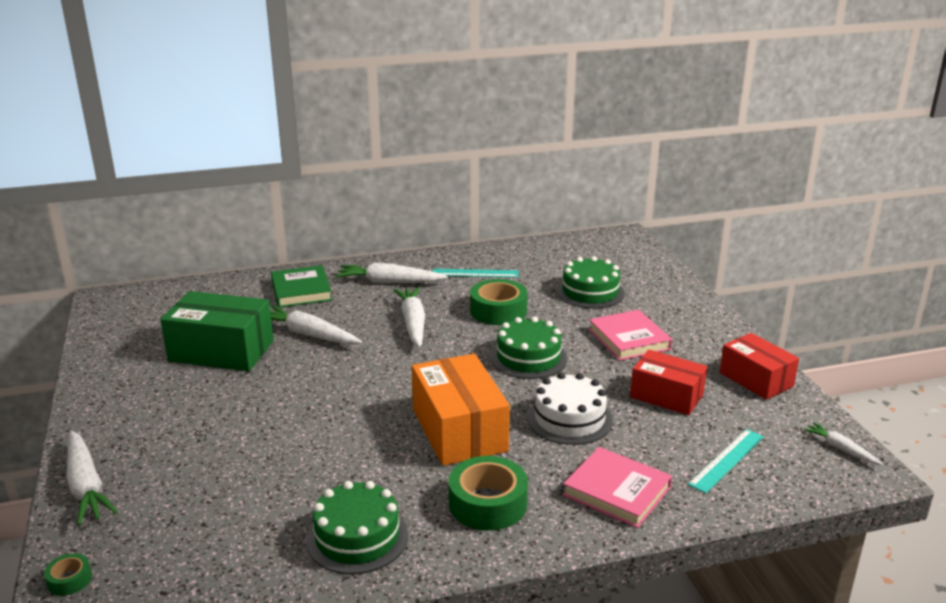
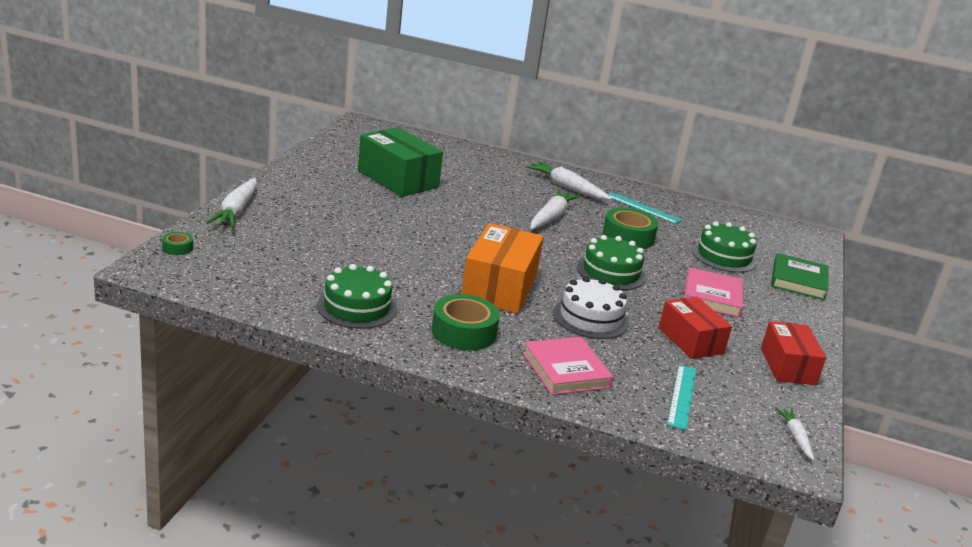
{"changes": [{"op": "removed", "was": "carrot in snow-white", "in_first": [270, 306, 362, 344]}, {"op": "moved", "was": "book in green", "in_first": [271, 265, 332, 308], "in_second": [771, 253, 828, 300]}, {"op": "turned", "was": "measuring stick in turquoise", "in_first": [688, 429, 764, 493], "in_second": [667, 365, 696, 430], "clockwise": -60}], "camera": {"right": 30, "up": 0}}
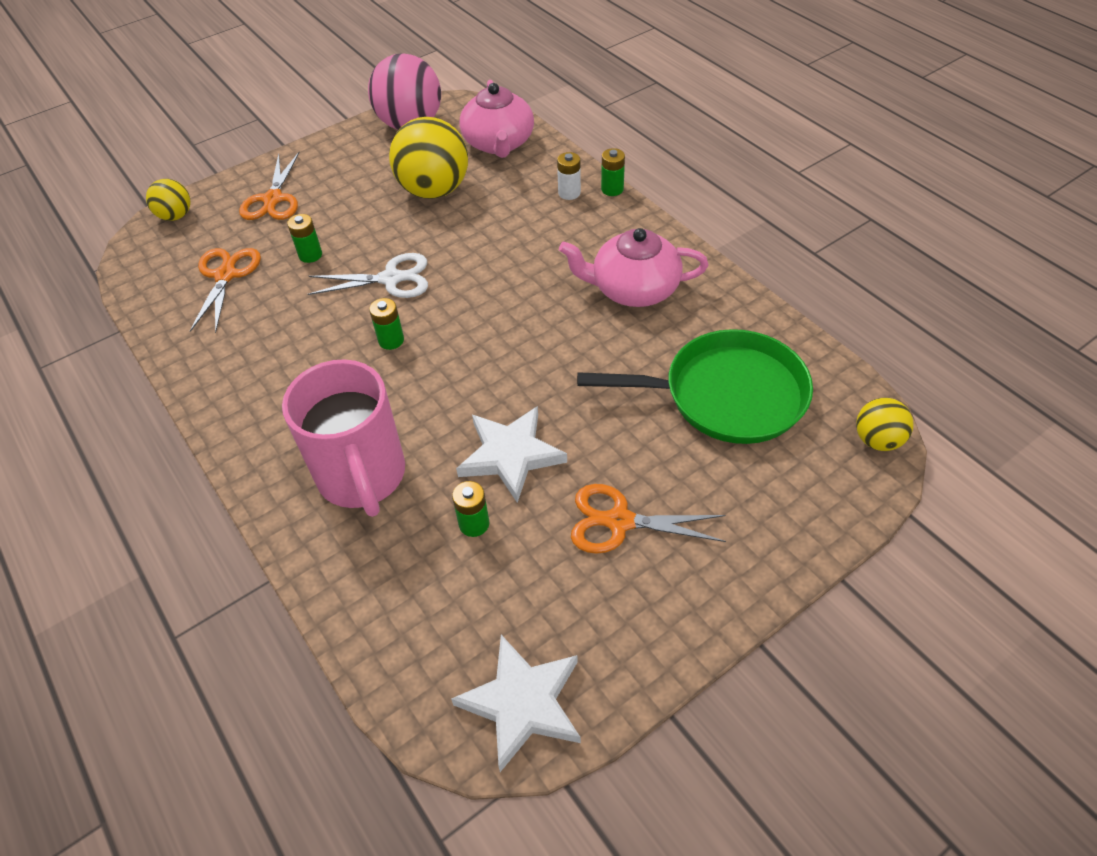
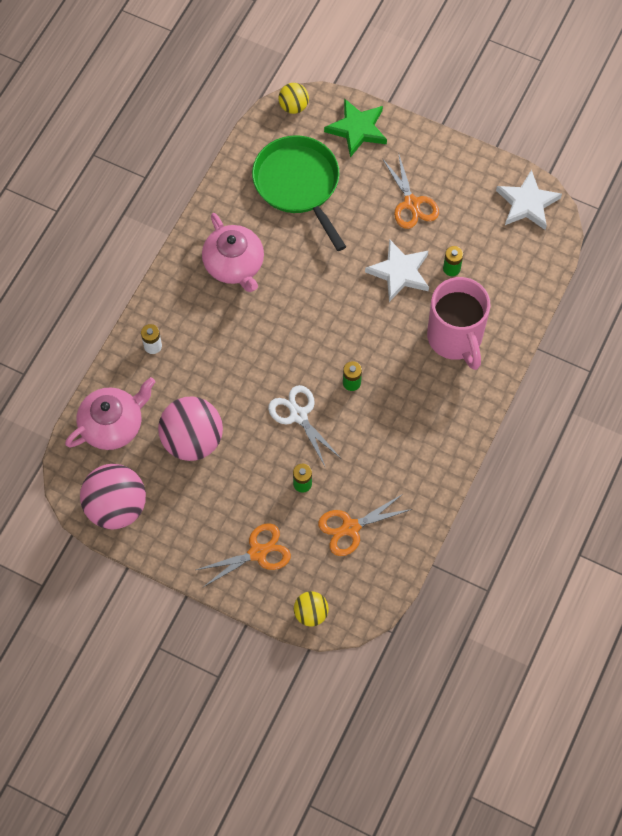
{"changes": [{"op": "turned", "was": "tea mug in rose-pink", "in_first": [282, 359, 405, 517], "in_second": [427, 277, 491, 370], "clockwise": 120}, {"op": "recoloured", "was": "sphere in golden", "now": "sphere in rose-pink", "in_first": [389, 117, 468, 199], "in_second": [158, 396, 223, 461]}, {"op": "removed", "was": "AA battery in green", "in_first": [601, 148, 625, 196]}, {"op": "added", "now": "five-pointed star in green", "in_second": [324, 98, 387, 158]}], "camera": {"right": -120, "up": 15}}
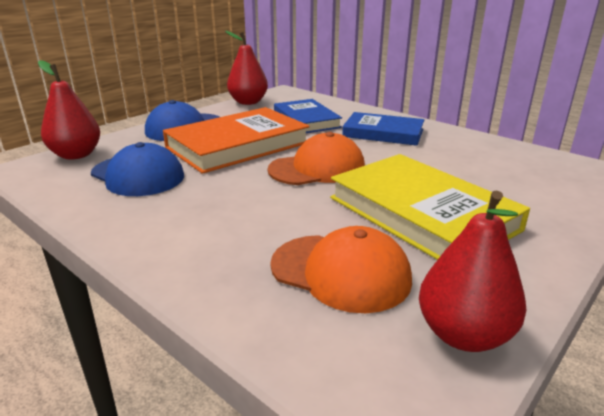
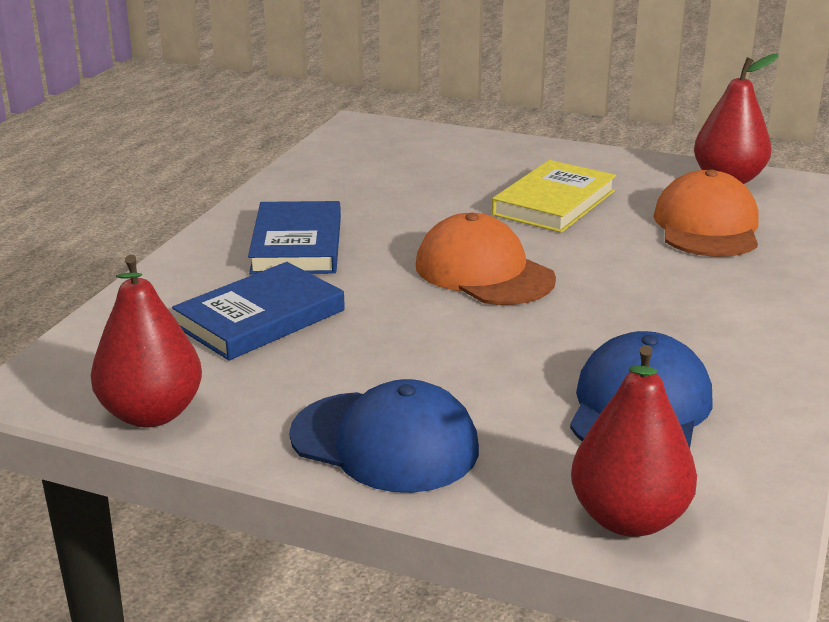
{"changes": [{"op": "removed", "was": "book in bright orange", "in_first": [163, 107, 310, 174]}, {"op": "resized", "was": "book in golden", "in_first": [330, 154, 530, 260], "in_second": [492, 160, 616, 233], "ratio": 0.64}], "camera": {"right": -110, "up": 0}}
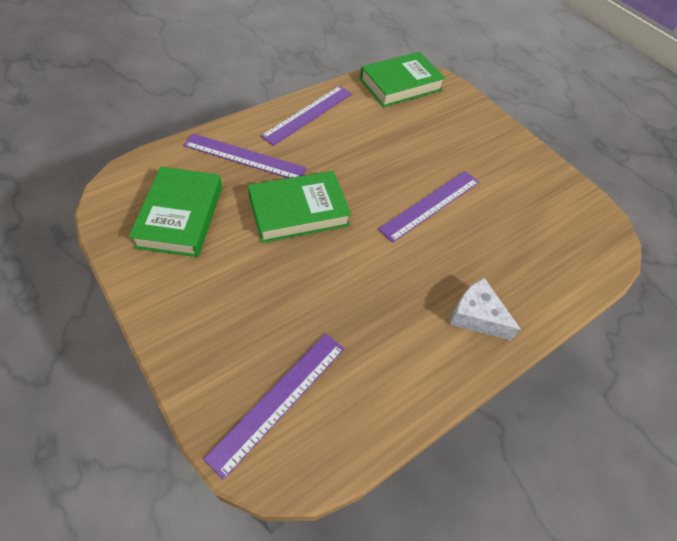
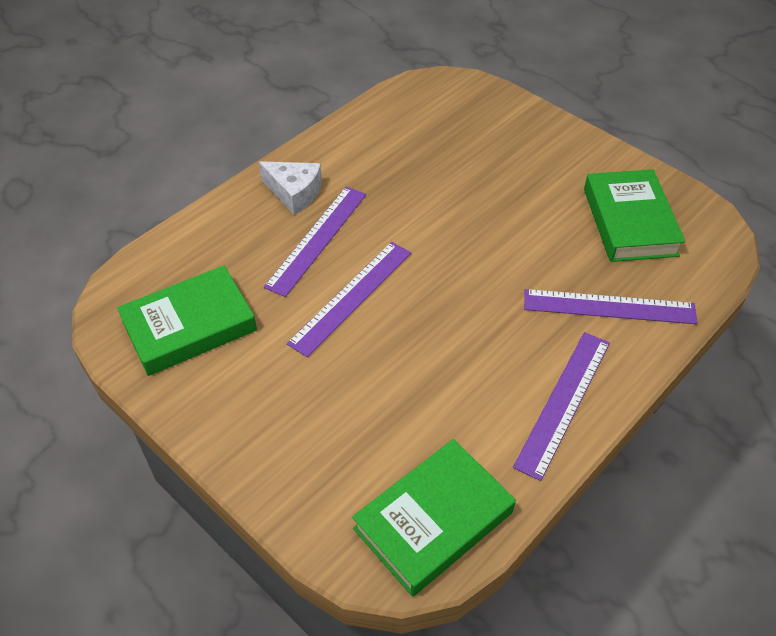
{"changes": [{"op": "moved", "was": "measuring stick in purple", "in_first": [203, 333, 344, 480], "in_second": [264, 187, 366, 297]}, {"op": "moved", "was": "book in green", "in_first": [248, 171, 352, 243], "in_second": [117, 265, 257, 376]}], "camera": {"right": 175, "up": -5}}
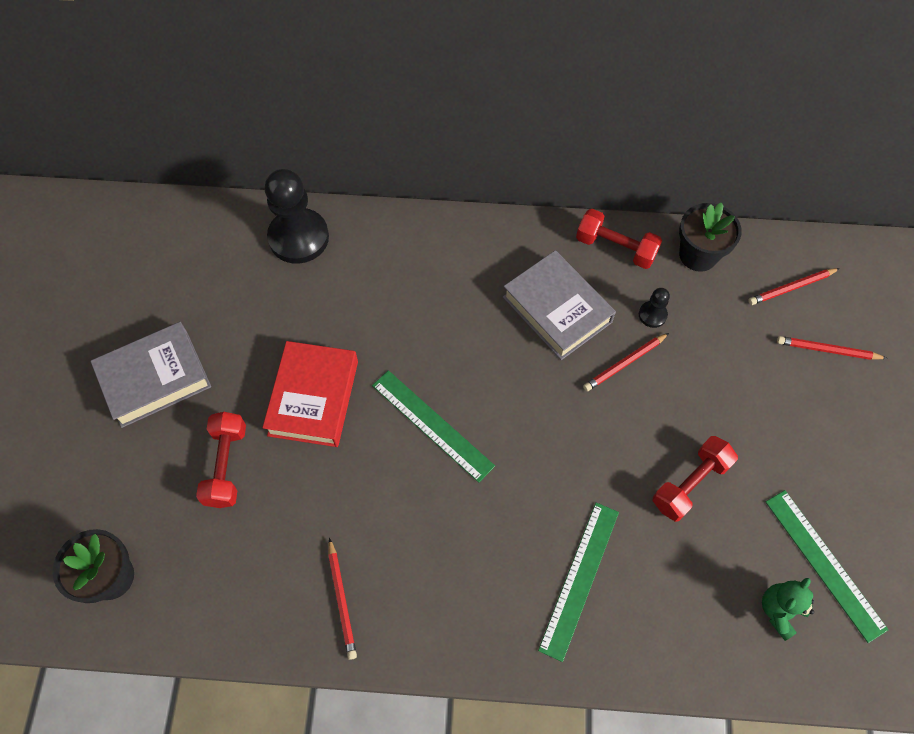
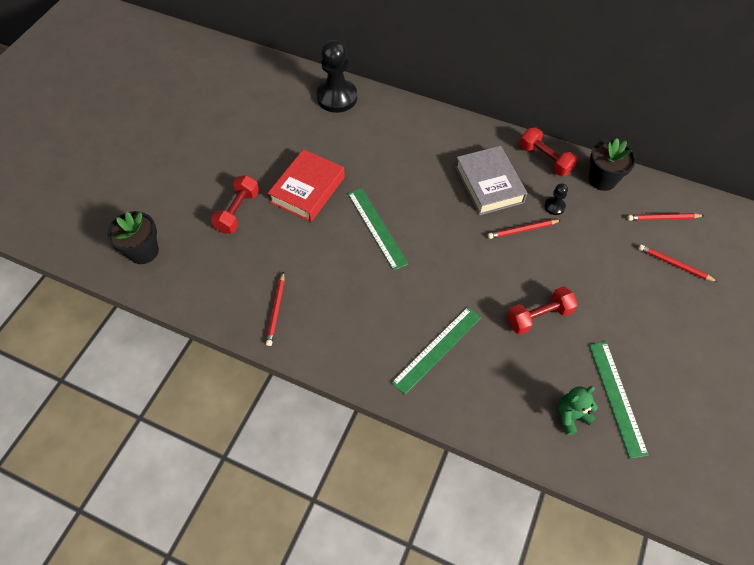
{"changes": [{"op": "removed", "was": "book in gray", "in_first": [91, 322, 211, 428]}], "camera": {"right": 20, "up": -5}}
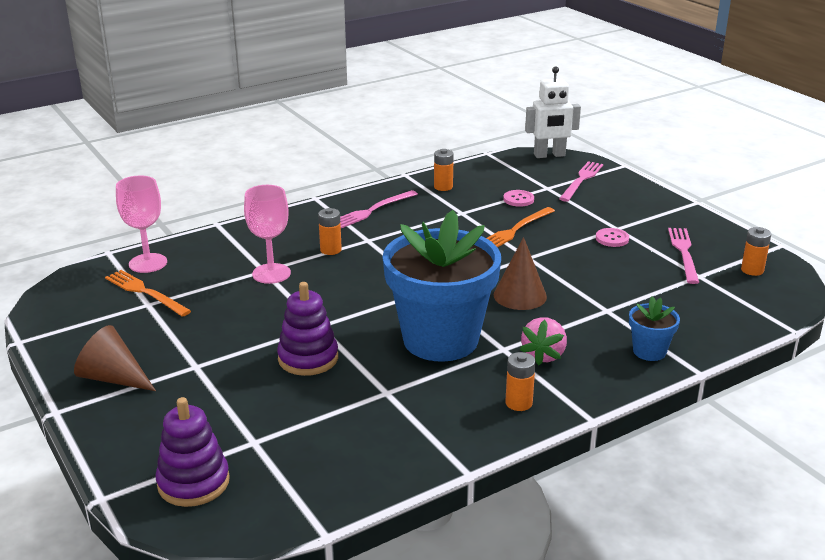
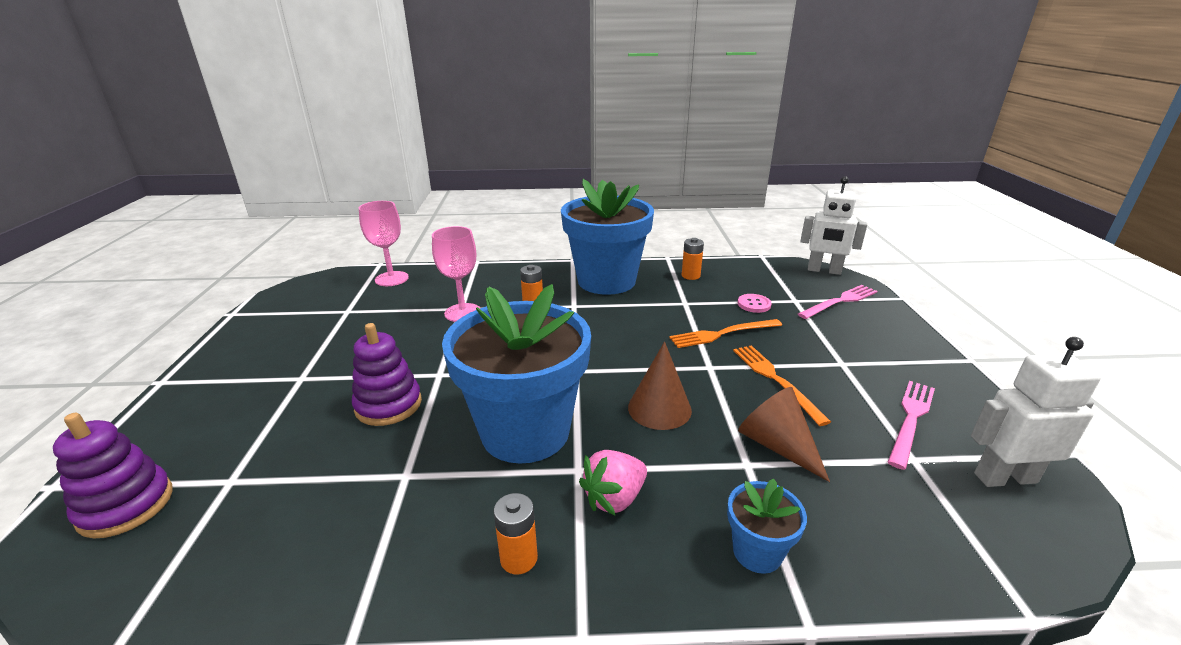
{"changes": [{"op": "moved", "was": "cone in brown", "in_first": [74, 325, 156, 391], "in_second": [738, 387, 830, 482]}, {"op": "moved", "was": "fork in bright orange", "in_first": [105, 270, 191, 317], "in_second": [733, 345, 831, 426]}, {"op": "replaced", "was": "fork in rose-pink", "now": "potted plant in blue", "in_first": [340, 190, 418, 228], "in_second": [561, 179, 654, 295]}, {"op": "removed", "was": "shirt button in rose-pink", "in_first": [596, 228, 629, 247]}, {"op": "replaced", "was": "AA battery in bright orange", "now": "toy robot in snow-white", "in_first": [741, 227, 771, 276], "in_second": [971, 337, 1101, 487]}], "camera": {"right": 30, "up": 0}}
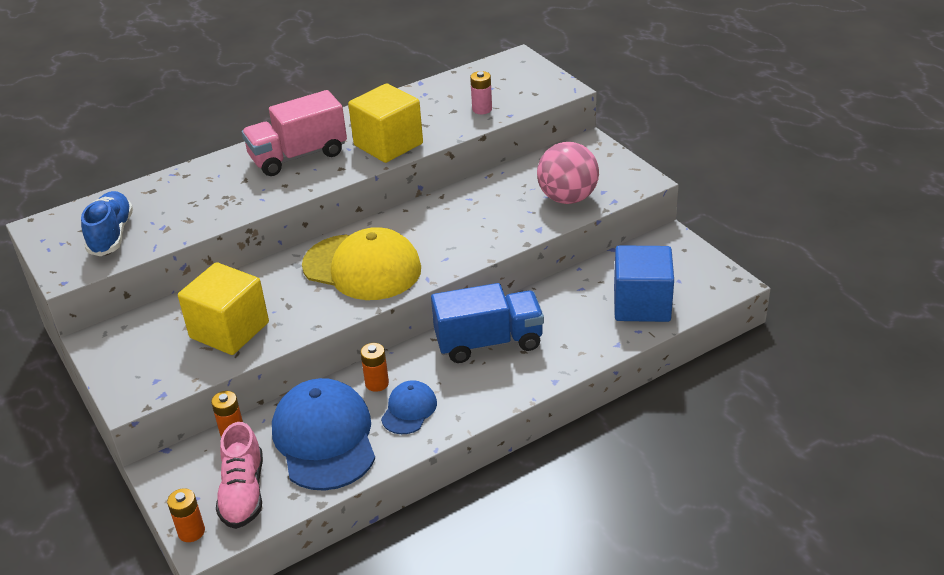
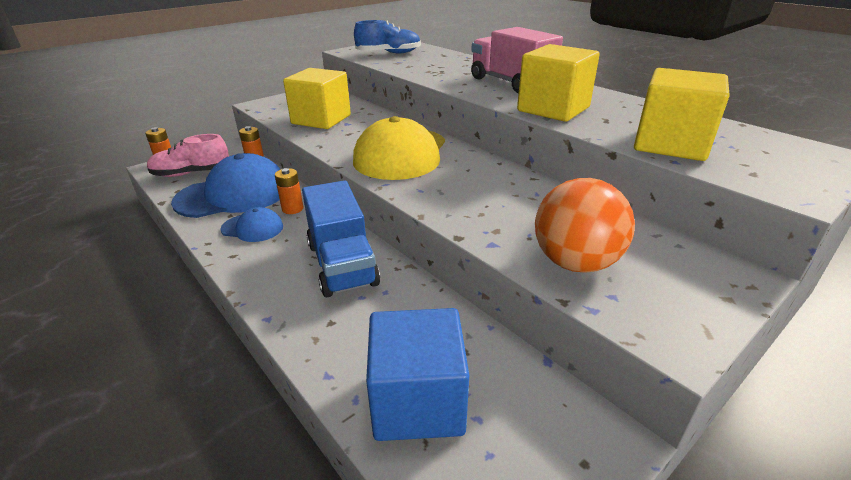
{"changes": [{"op": "replaced", "was": "AA battery in rose-pink", "now": "solid cube in golden", "in_first": [470, 71, 492, 114], "in_second": [634, 68, 729, 161]}, {"op": "recoloured", "was": "sphere in rose-pink", "now": "sphere in bright orange", "in_first": [537, 142, 599, 204], "in_second": [535, 178, 635, 273]}], "camera": {"right": 80, "up": -5}}
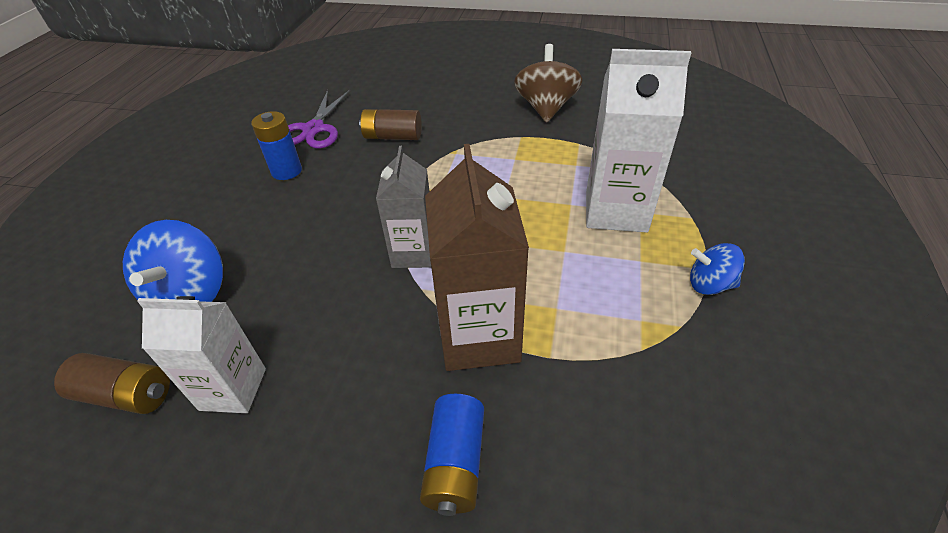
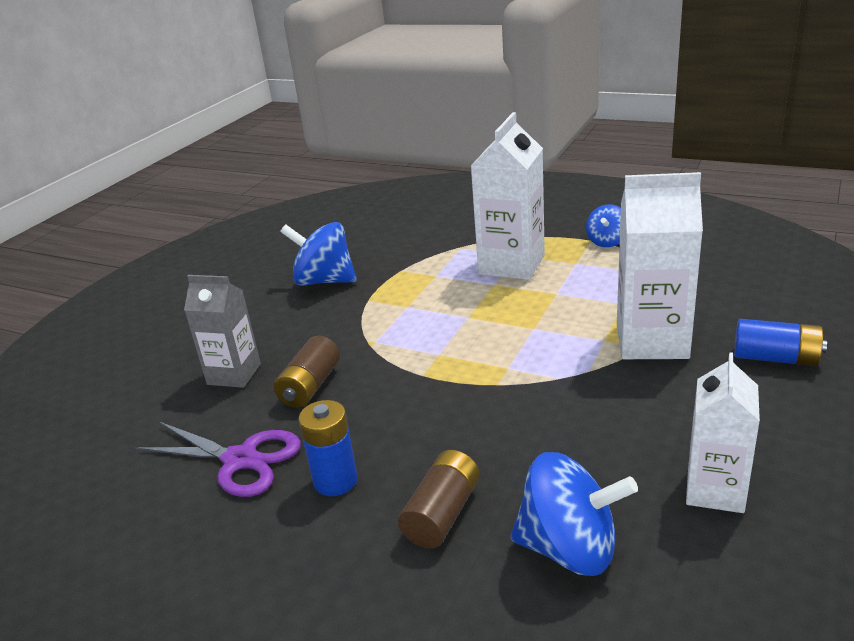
{"changes": [{"op": "moved", "was": "AA battery in brown", "in_first": [54, 353, 170, 414], "in_second": [398, 450, 480, 549]}, {"op": "moved", "was": "milk carton in gray", "in_first": [376, 146, 431, 268], "in_second": [184, 275, 261, 388]}, {"op": "recoloured", "was": "milk carton in brown", "now": "milk carton in snow-white", "in_first": [425, 144, 529, 371], "in_second": [617, 172, 703, 359]}, {"op": "recoloured", "was": "whirligig in brown", "now": "whirligig in blue", "in_first": [514, 44, 582, 122], "in_second": [280, 222, 357, 286]}], "camera": {"right": -75, "up": -15}}
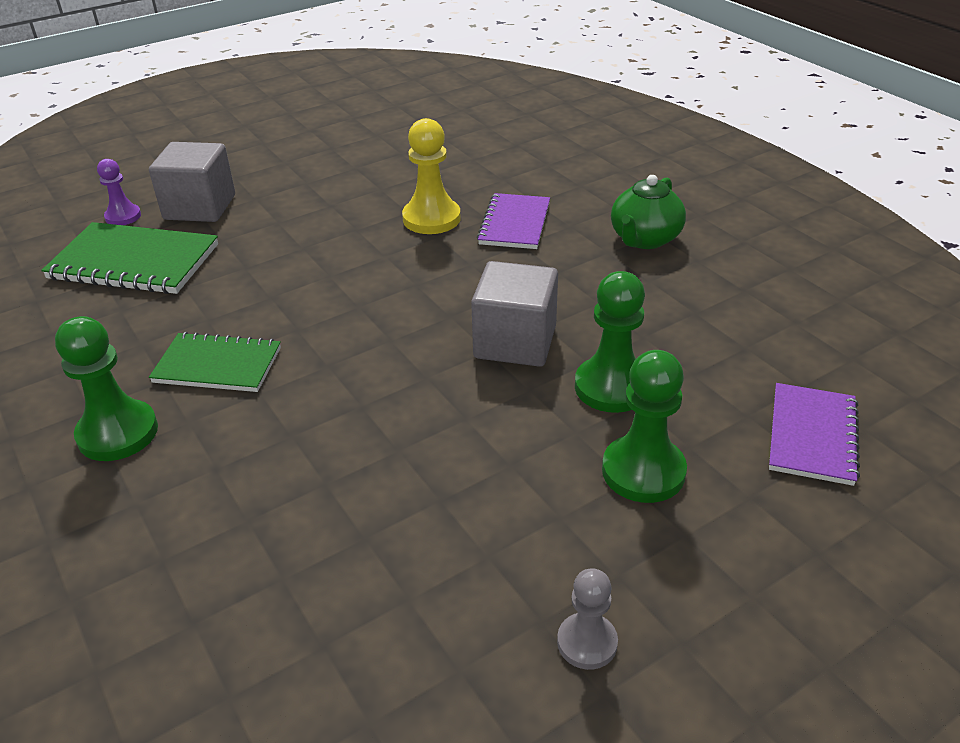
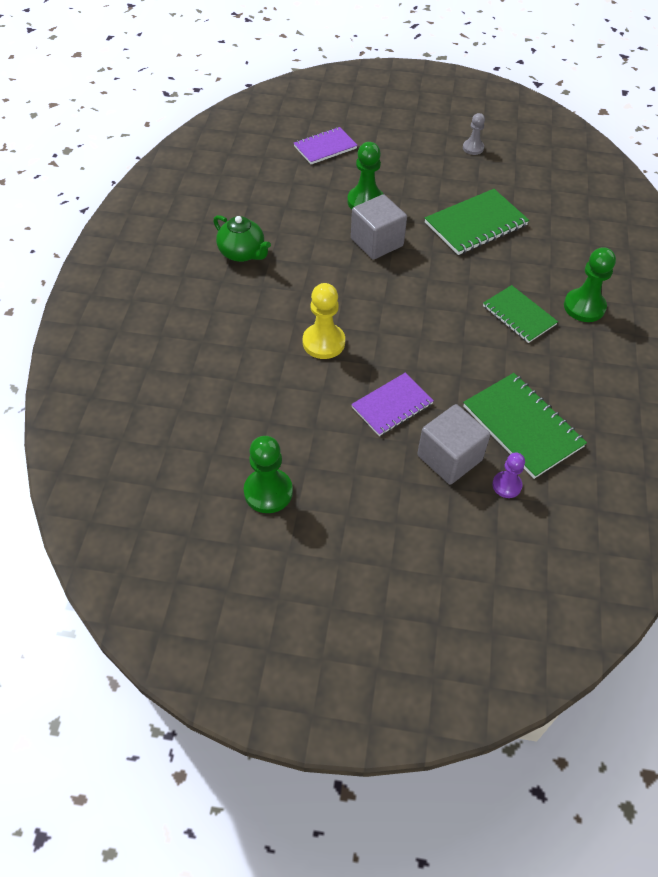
{"changes": [{"op": "moved", "was": "notepad in purple", "in_first": [477, 193, 550, 249], "in_second": [351, 373, 434, 436]}, {"op": "moved", "was": "chess pawn in green", "in_first": [602, 350, 687, 503], "in_second": [244, 436, 293, 513]}, {"op": "turned", "was": "teapot in green", "in_first": [611, 175, 686, 249], "in_second": [213, 215, 271, 262], "clockwise": 60}, {"op": "added", "now": "notepad in green", "in_second": [425, 189, 529, 255]}], "camera": {"right": -140, "up": 15}}
